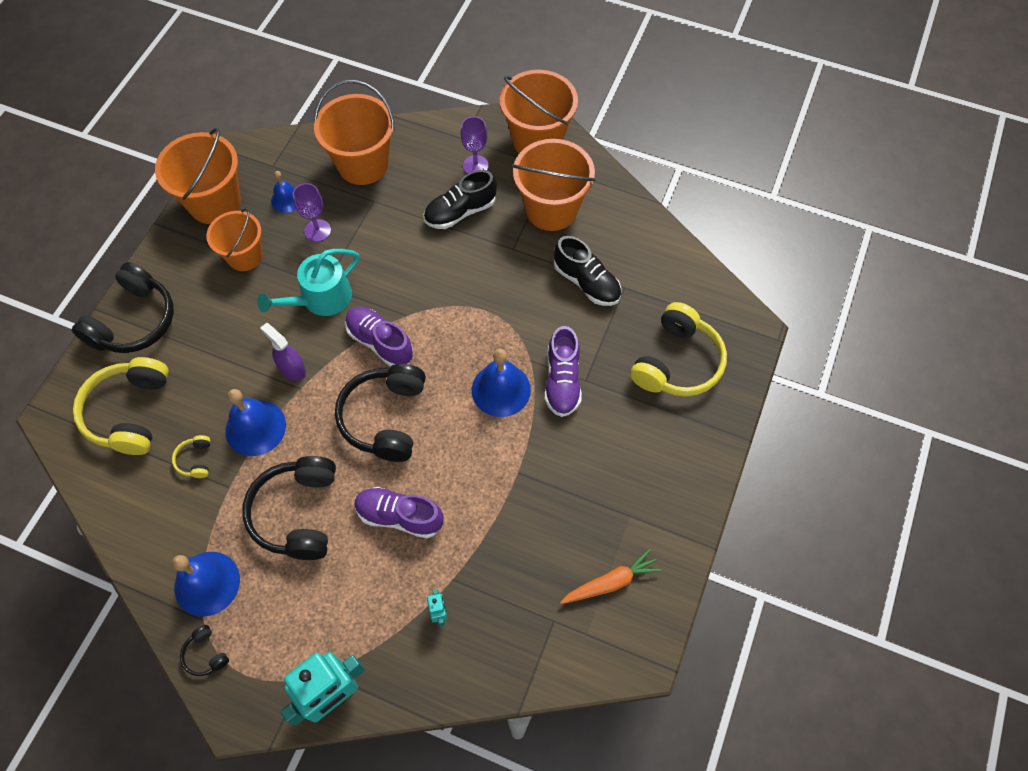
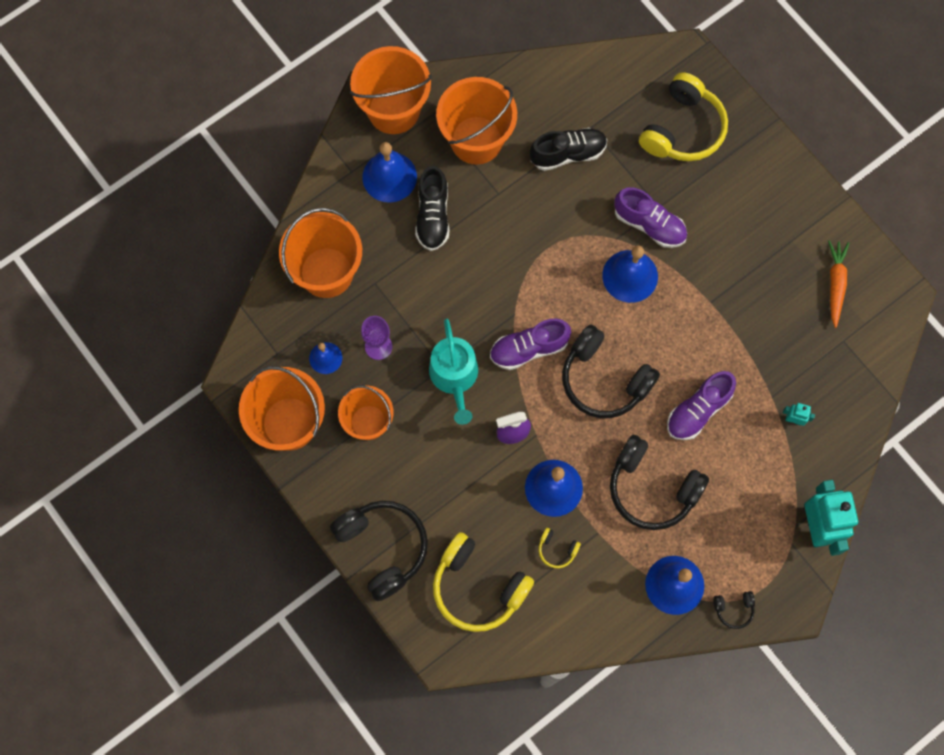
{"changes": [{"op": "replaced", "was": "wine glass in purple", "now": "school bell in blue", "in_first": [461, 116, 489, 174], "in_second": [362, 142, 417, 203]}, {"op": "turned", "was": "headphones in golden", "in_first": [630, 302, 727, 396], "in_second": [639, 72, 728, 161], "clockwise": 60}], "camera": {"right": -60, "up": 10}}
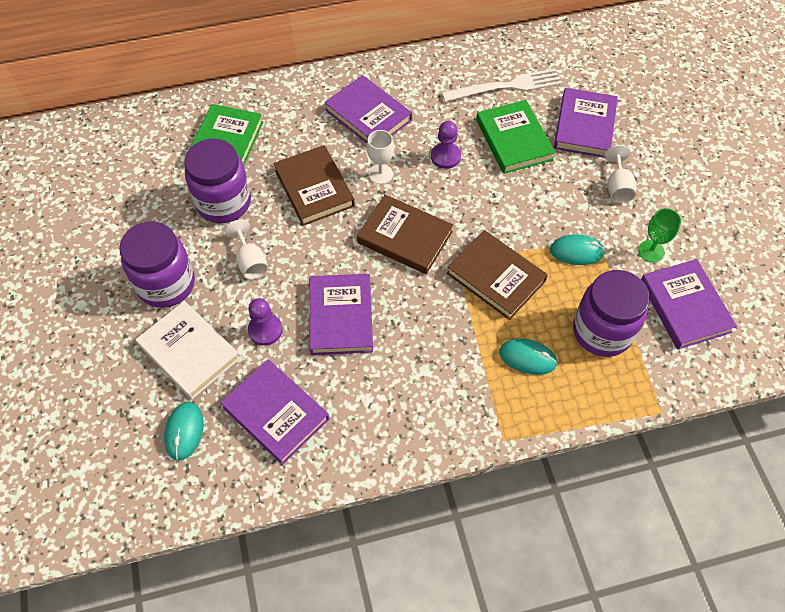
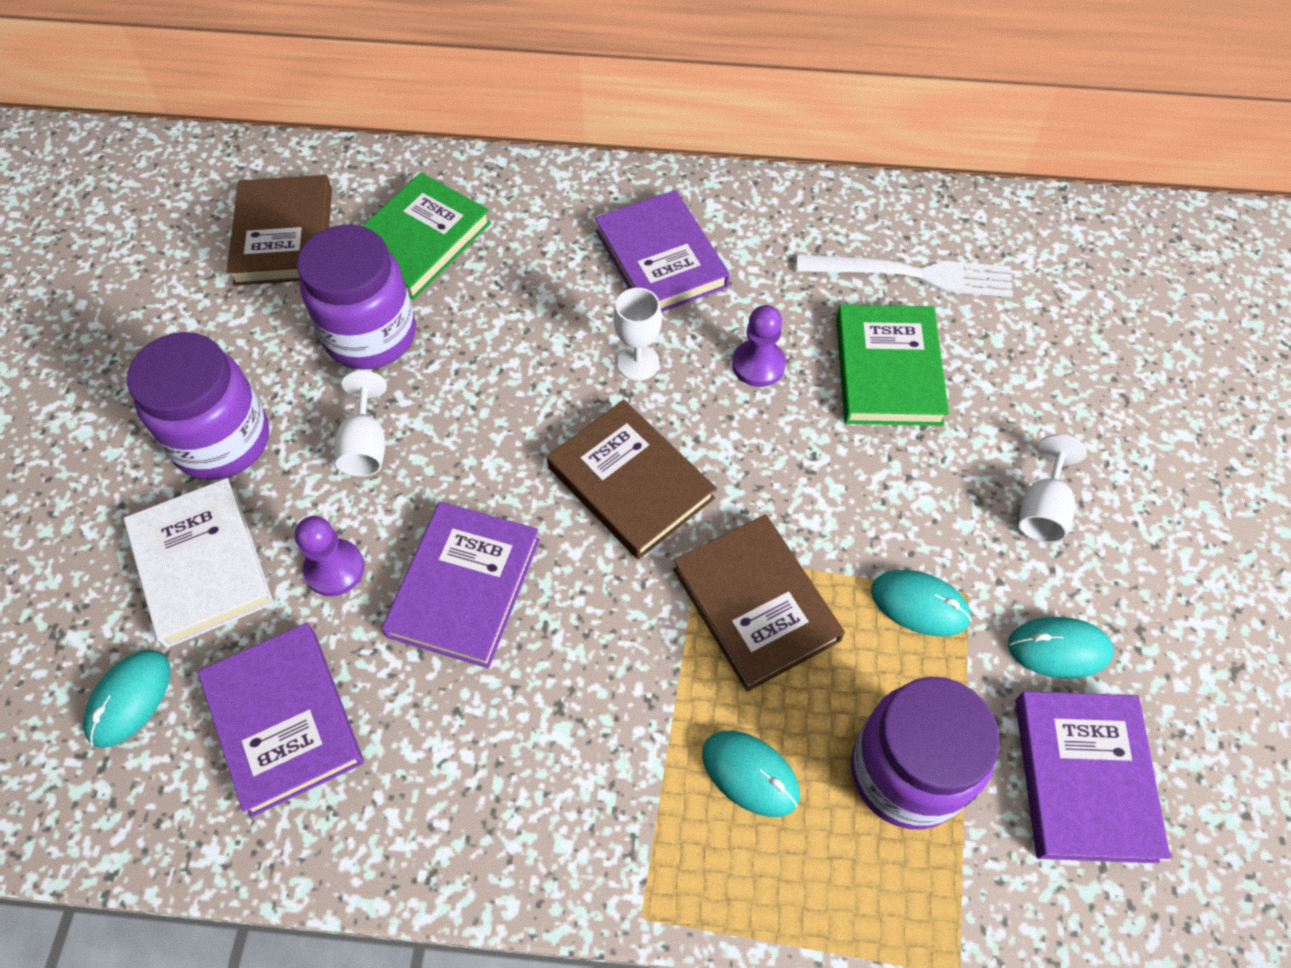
{"changes": [{"op": "moved", "was": "book in brown", "in_first": [274, 145, 355, 226], "in_second": [227, 175, 332, 286]}, {"op": "removed", "was": "book in purple", "in_first": [554, 88, 618, 158]}, {"op": "replaced", "was": "wine glass in green", "now": "computer mouse in turquoise", "in_first": [638, 208, 681, 262], "in_second": [1008, 617, 1114, 679]}], "camera": {"right": 20, "up": 0}}
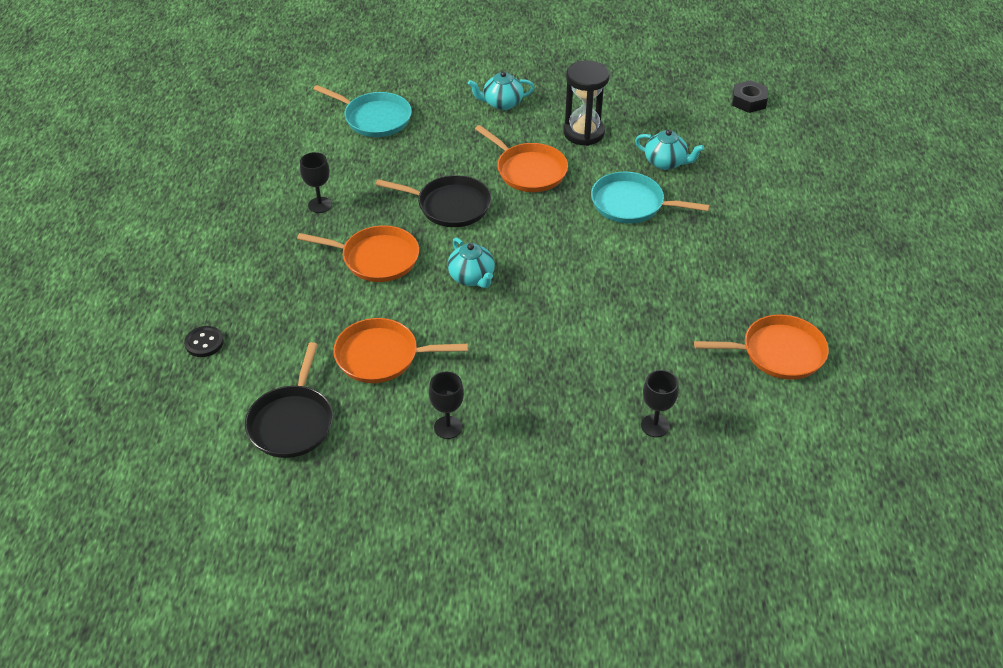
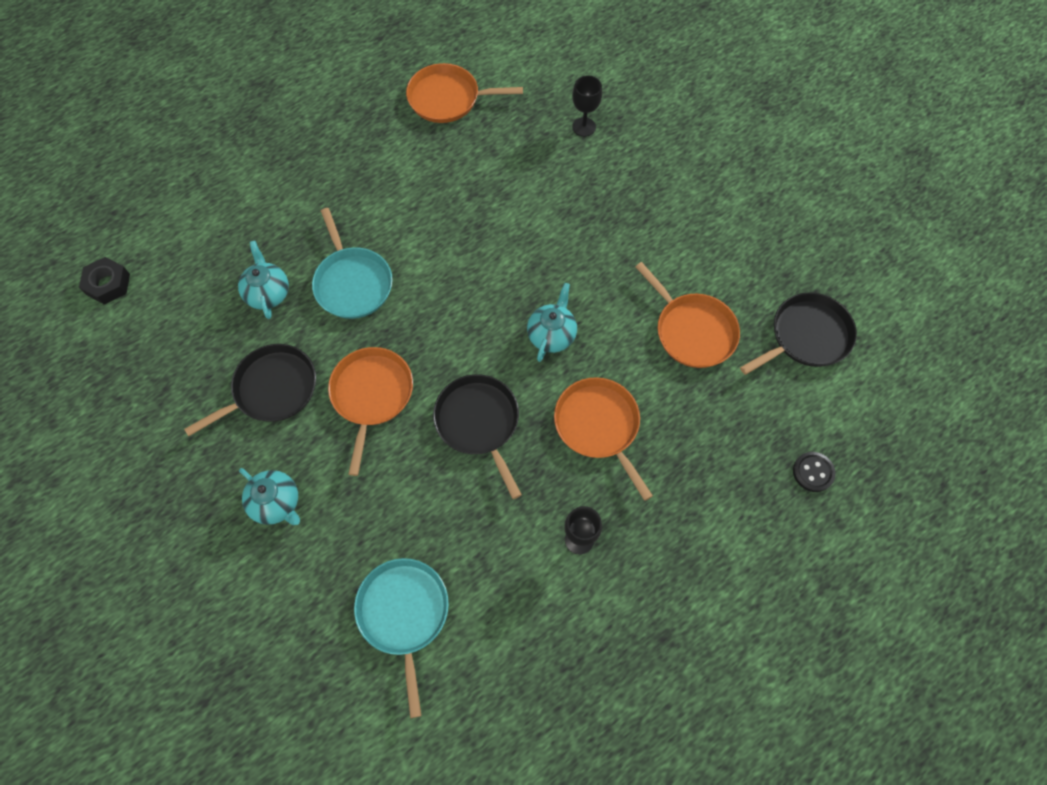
{"changes": [{"op": "removed", "was": "wine glass in black", "in_first": [429, 371, 464, 439]}, {"op": "replaced", "was": "sandglass in black", "now": "pan in black", "in_first": [563, 60, 610, 146], "in_second": [184, 344, 316, 436]}, {"op": "turned", "was": "pan in bright orange", "in_first": [694, 315, 829, 380], "in_second": [406, 63, 523, 123], "clockwise": -45}], "camera": {"right": -130, "up": 20}}
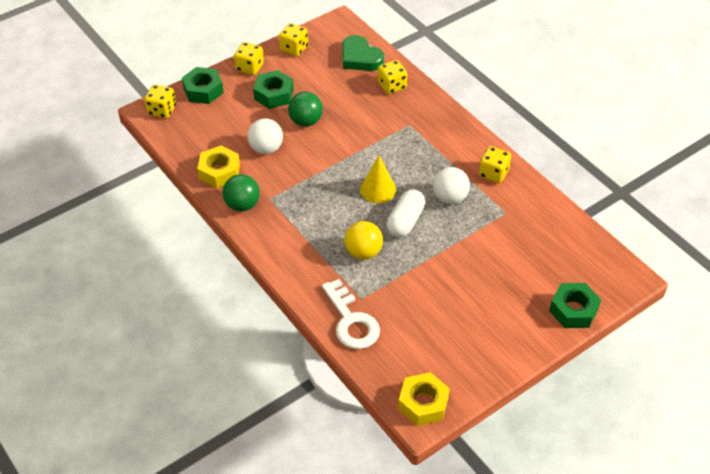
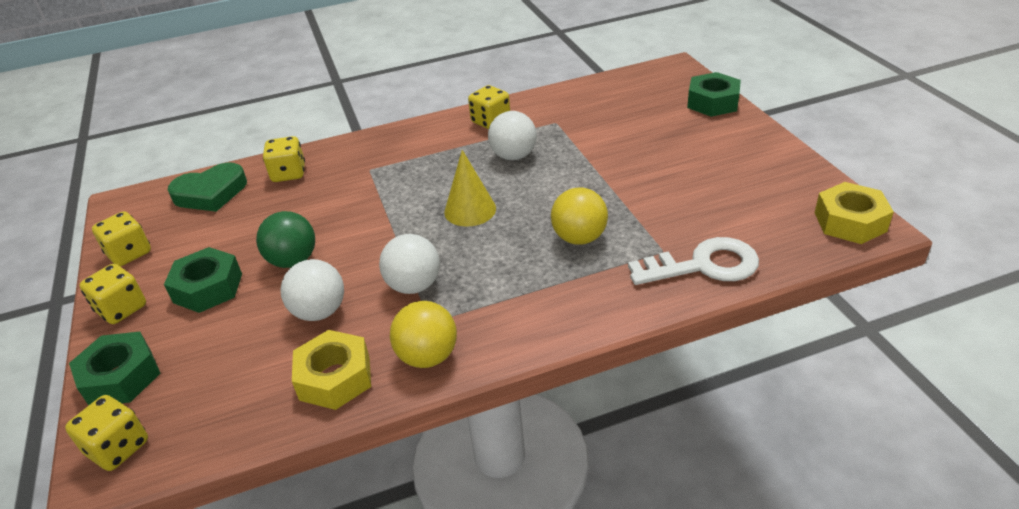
{"changes": [{"op": "recoloured", "was": "sphere in green", "now": "sphere in golden", "in_first": [222, 174, 260, 212], "in_second": [390, 301, 457, 368]}, {"op": "removed", "was": "capsule in snow-white", "in_first": [387, 189, 425, 237]}, {"op": "added", "now": "sphere in snow-white", "in_second": [379, 234, 440, 294]}], "camera": {"right": -70, "up": -10}}
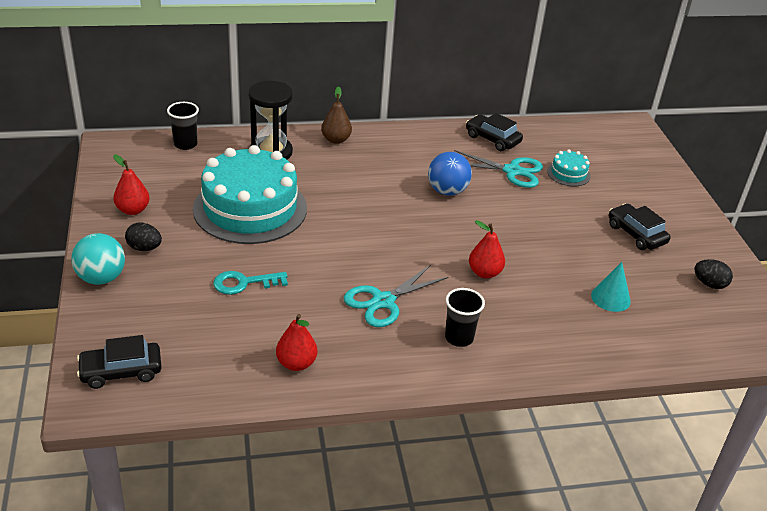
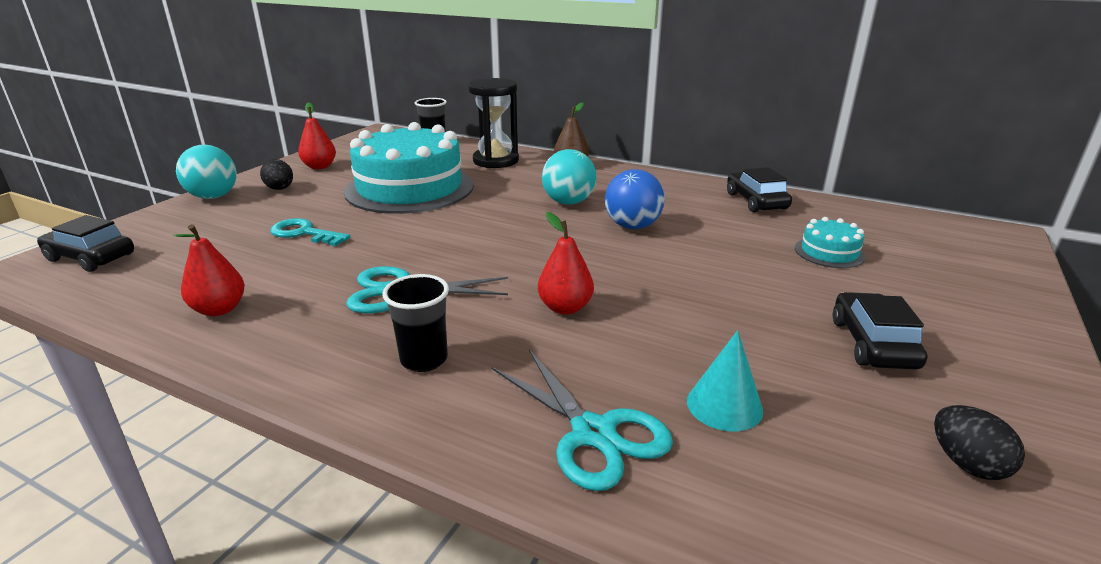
{"changes": [{"op": "moved", "was": "pair of scissors in turquoise", "in_first": [454, 150, 543, 188], "in_second": [492, 350, 673, 491]}, {"op": "added", "now": "sphere in turquoise", "in_second": [542, 149, 596, 205]}], "camera": {"right": 40, "up": -10}}
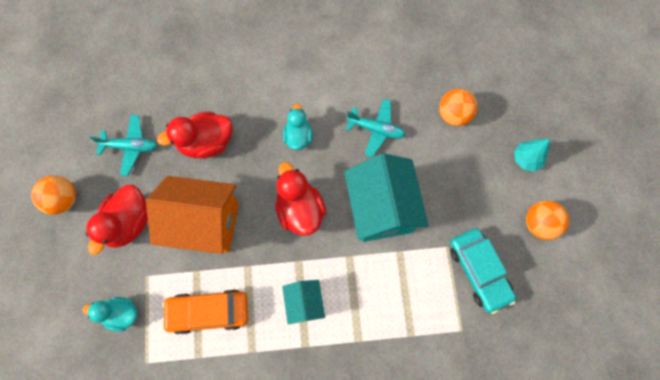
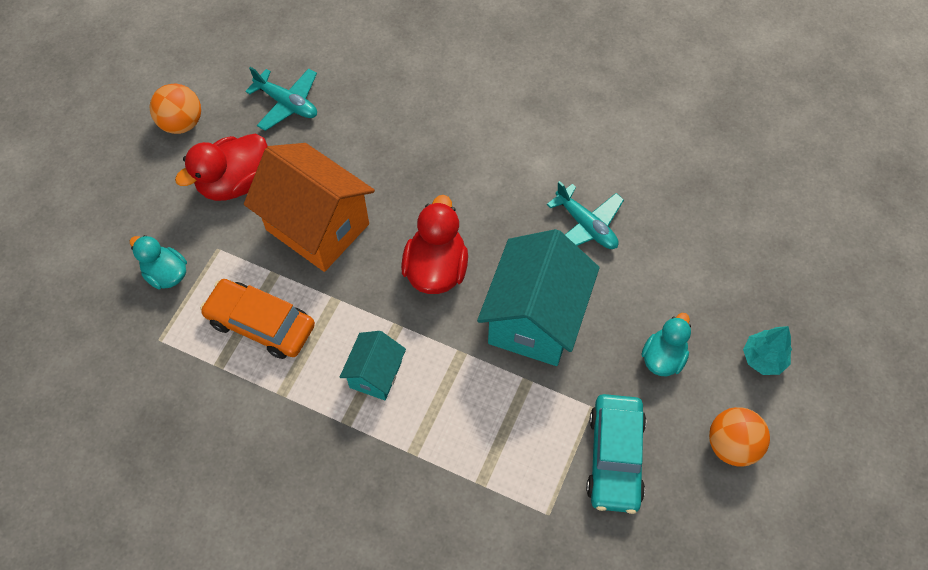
{"changes": [{"op": "removed", "was": "duck in red", "in_first": [157, 111, 232, 159]}, {"op": "moved", "was": "duck in turquoise", "in_first": [283, 104, 313, 150], "in_second": [641, 313, 691, 376]}, {"op": "removed", "was": "sphere in bright orange", "in_first": [439, 89, 478, 126]}], "camera": {"right": 30, "up": -10}}
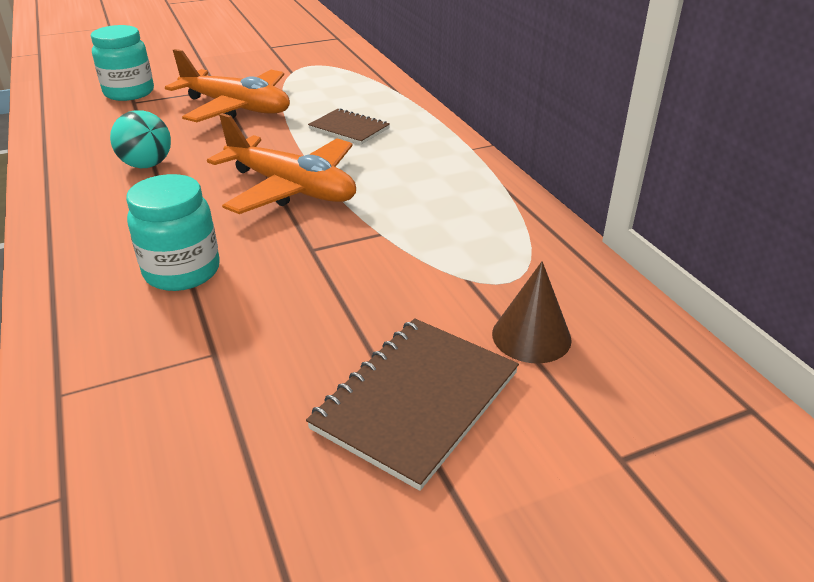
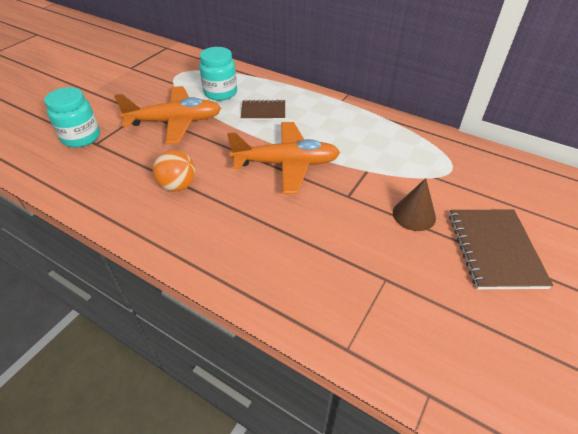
{"changes": [{"op": "recoloured", "was": "sphere in turquoise", "now": "sphere in bright orange", "in_first": [110, 110, 171, 168], "in_second": [153, 150, 196, 192]}, {"op": "moved", "was": "jam jar in turquoise", "in_first": [126, 174, 220, 291], "in_second": [199, 47, 237, 101]}, {"op": "moved", "was": "cone in brown", "in_first": [492, 261, 572, 363], "in_second": [393, 178, 436, 231]}], "camera": {"right": -35, "up": 10}}
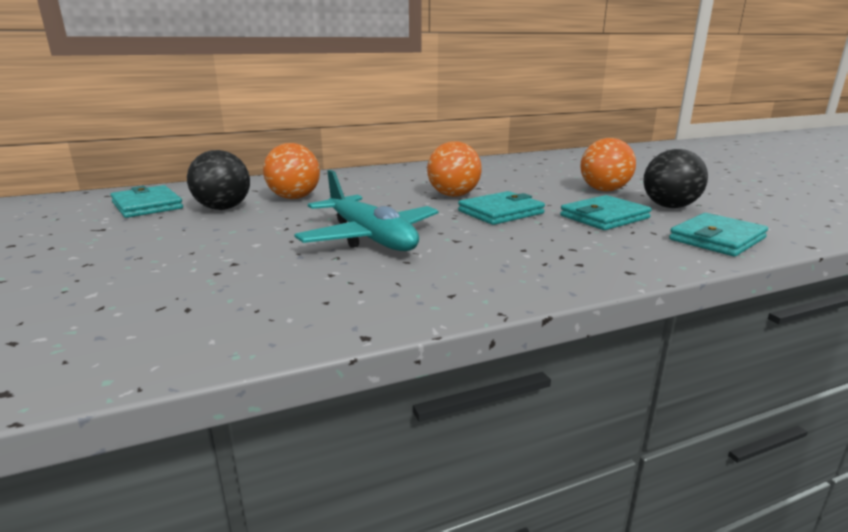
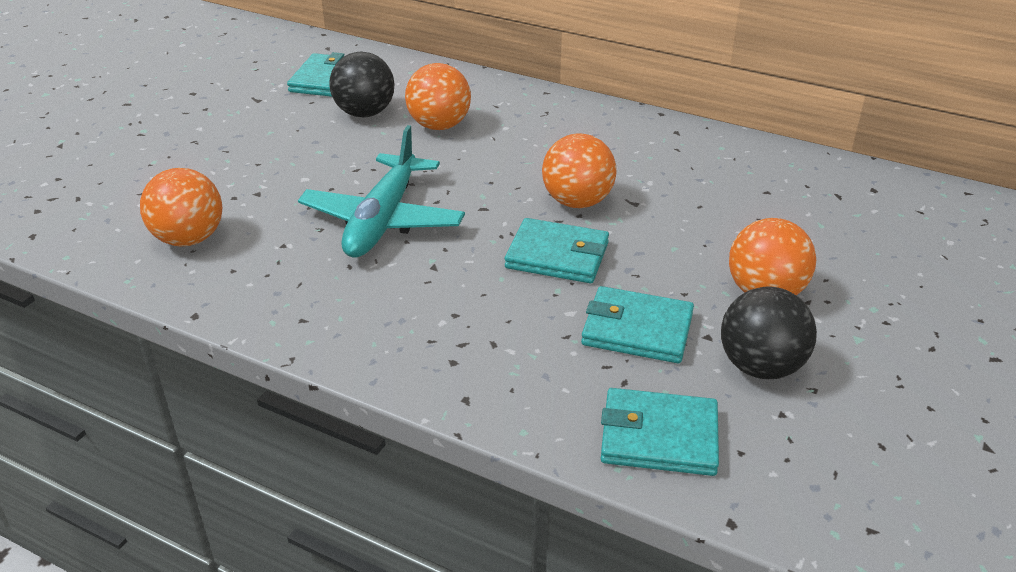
{"changes": [{"op": "added", "now": "sphere in bright orange", "in_second": [140, 168, 222, 246]}], "camera": {"right": 50, "up": 15}}
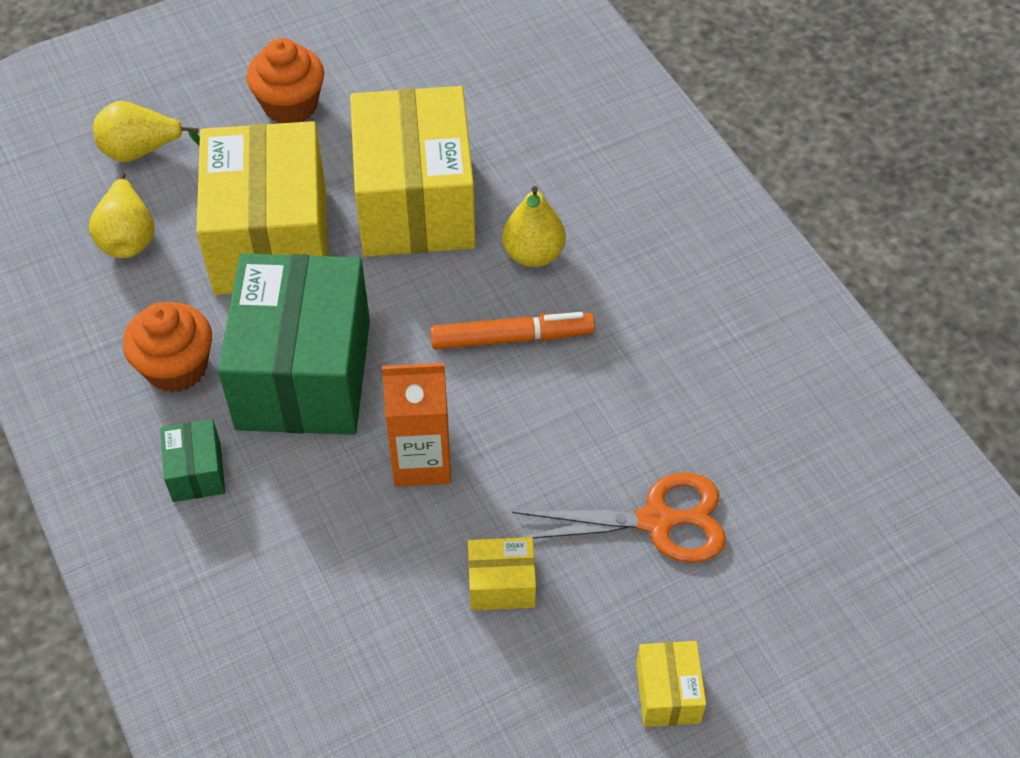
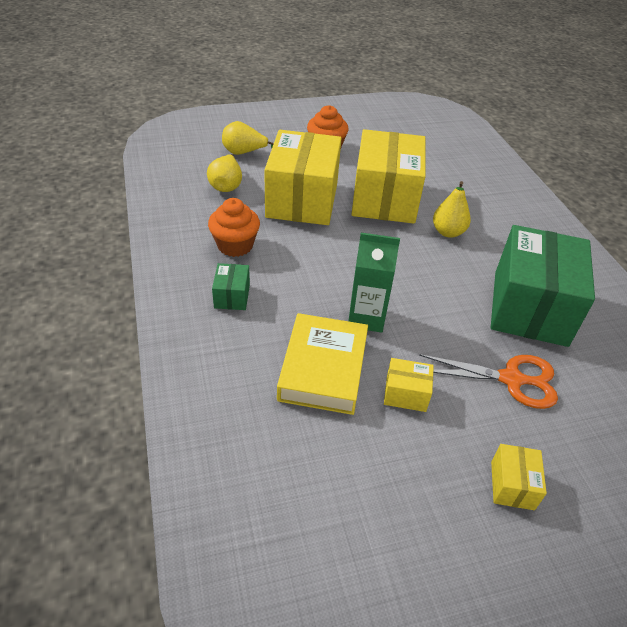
{"changes": [{"op": "moved", "was": "package in green", "in_first": [218, 253, 370, 435], "in_second": [491, 225, 595, 347]}, {"op": "recoloured", "was": "milk carton in bright orange", "now": "milk carton in green", "in_first": [382, 363, 451, 487], "in_second": [349, 233, 400, 333]}, {"op": "removed", "was": "marker in bright orange", "in_first": [430, 312, 595, 350]}, {"op": "added", "now": "book in golden", "in_second": [277, 313, 368, 415]}], "camera": {"right": 10, "up": -10}}
